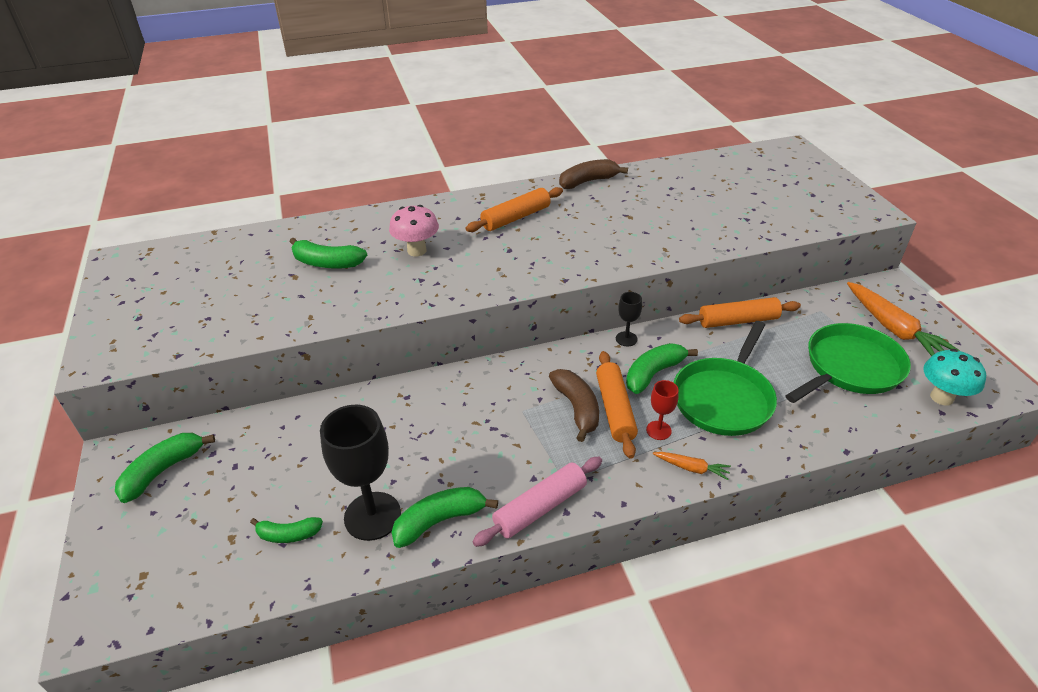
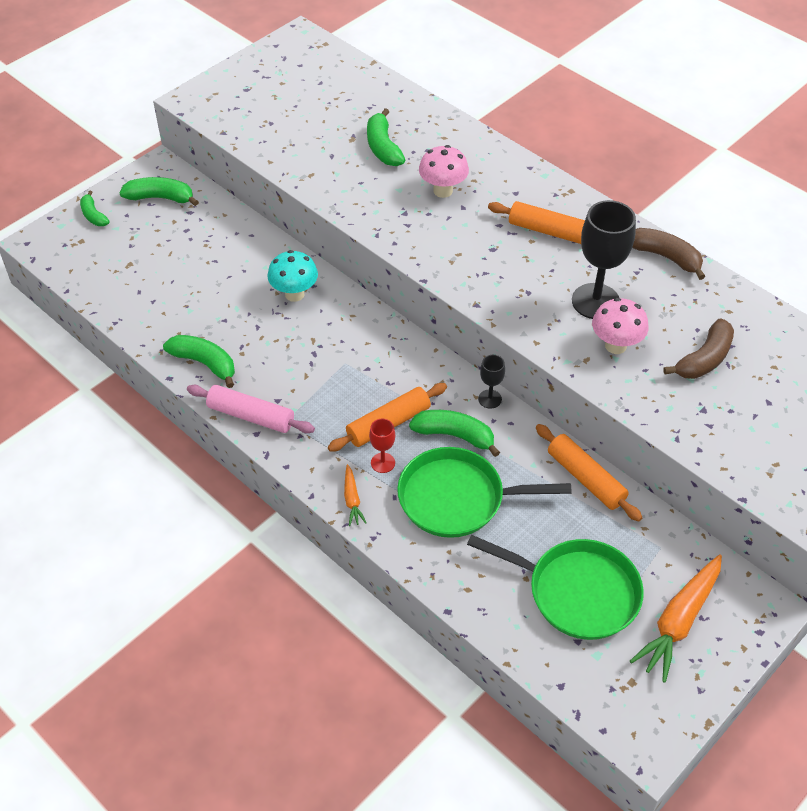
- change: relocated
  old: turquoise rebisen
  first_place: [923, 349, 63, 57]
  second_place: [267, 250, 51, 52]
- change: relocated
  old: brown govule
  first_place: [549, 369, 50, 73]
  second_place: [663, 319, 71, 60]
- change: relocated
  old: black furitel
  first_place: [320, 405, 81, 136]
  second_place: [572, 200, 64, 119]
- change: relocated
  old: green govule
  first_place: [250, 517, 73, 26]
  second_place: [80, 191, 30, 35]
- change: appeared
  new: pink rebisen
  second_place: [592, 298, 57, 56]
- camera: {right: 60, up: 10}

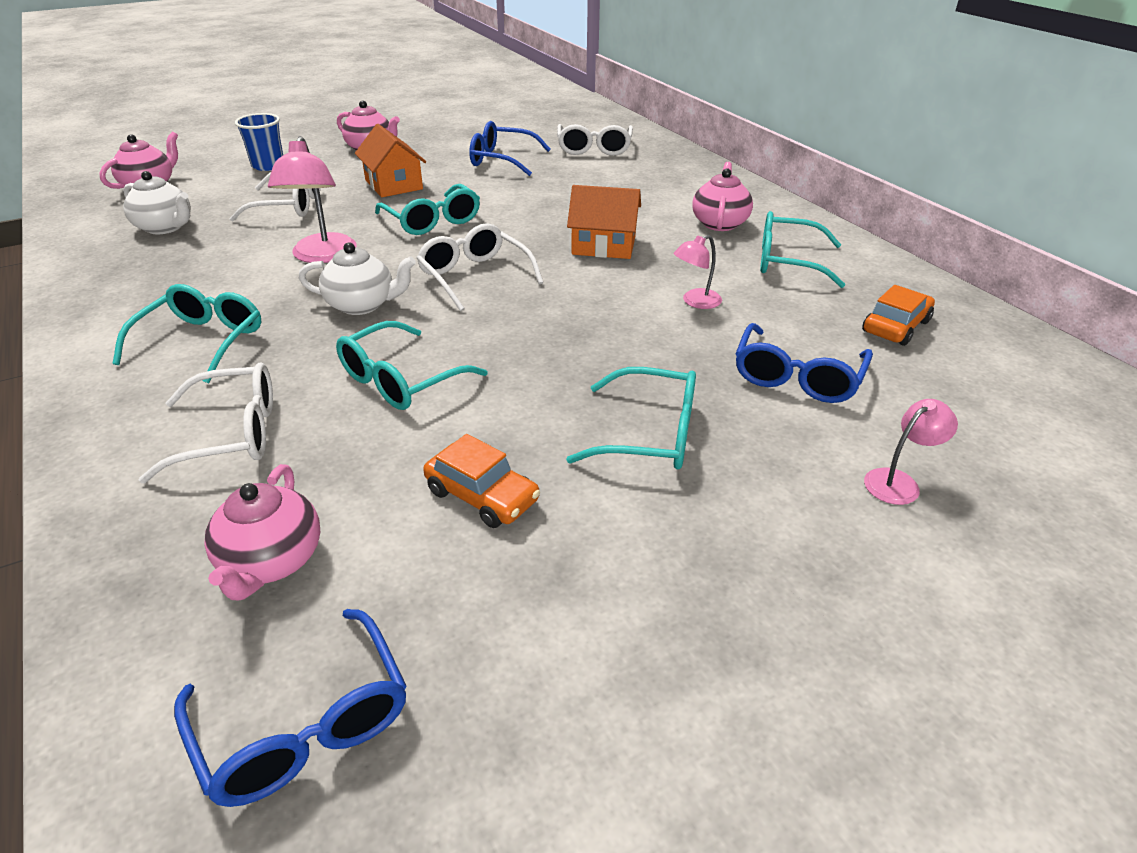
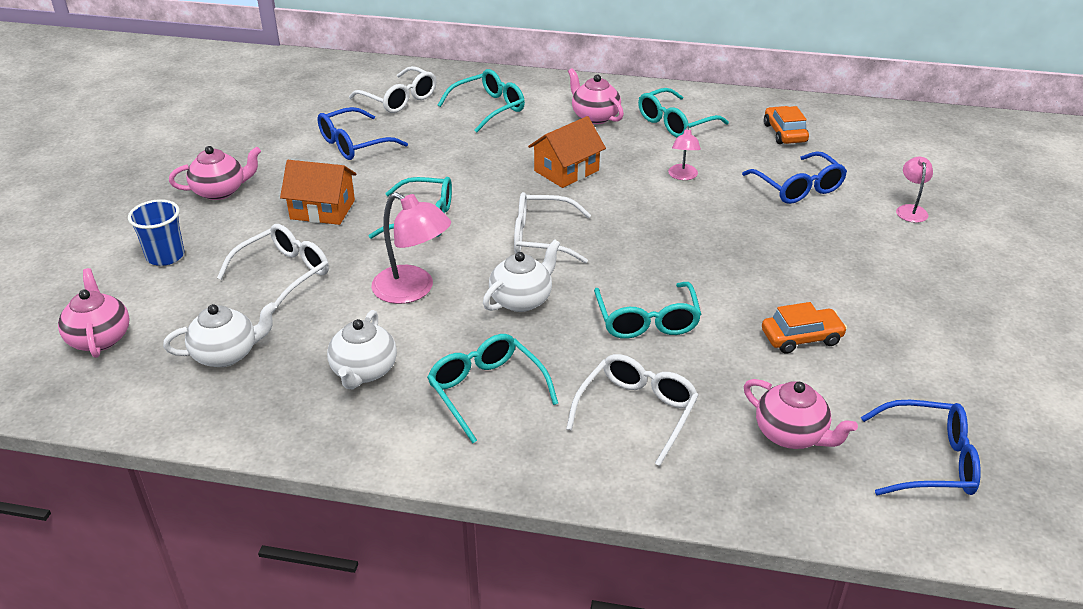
- change: relocated
  old: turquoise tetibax
  first_place: [566, 367, 130, 102]
  second_place: [438, 69, 87, 63]
- change: appeared
  new: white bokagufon
  second_place: [327, 310, 70, 79]
- camera: {right: -50, up: 0}

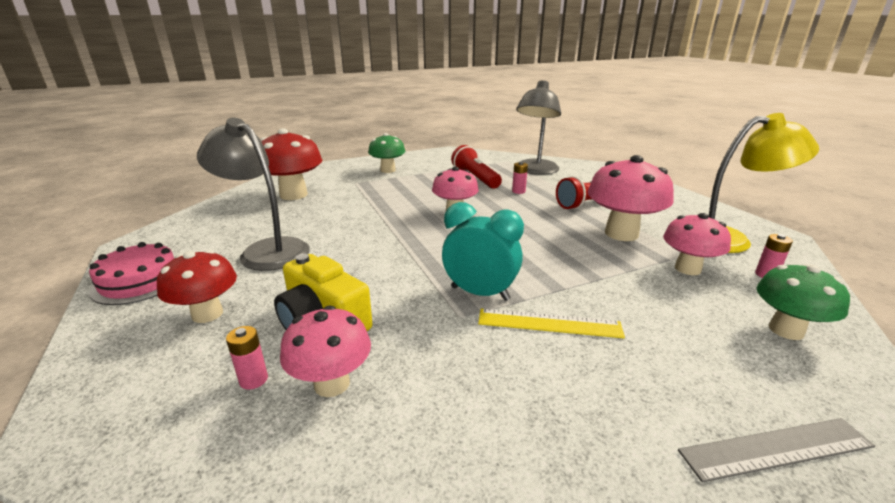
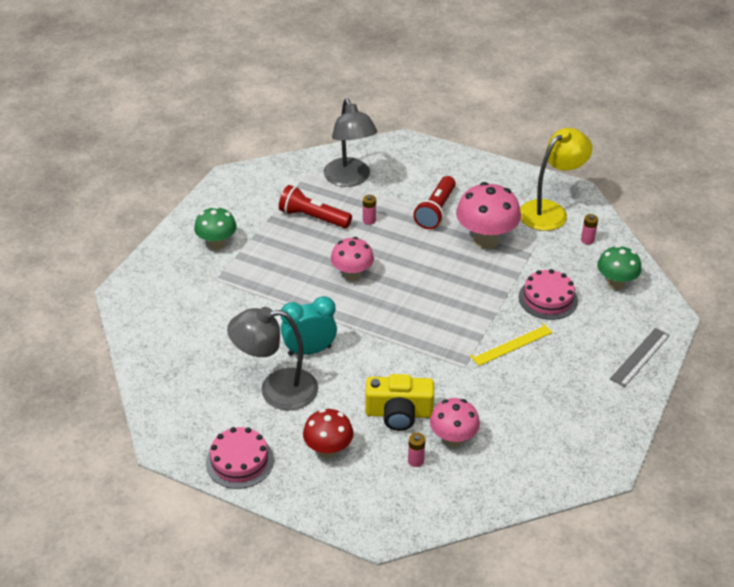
- change: missing
  old: red rebisen
  first_place: [260, 128, 62, 72]
- change: relocated
  old: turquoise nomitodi
  first_place: [442, 202, 82, 99]
  second_place: [281, 296, 56, 60]
- change: missing
  old: pink rebisen
  first_place: [663, 213, 68, 62]
- change: appeared
  new: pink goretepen
  second_place: [519, 269, 59, 51]
- camera: {right: -40, up: 15}

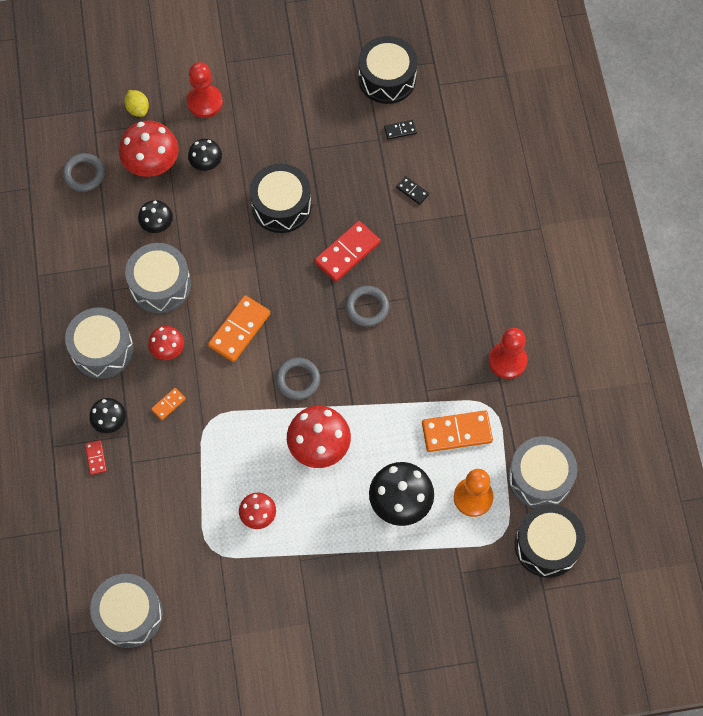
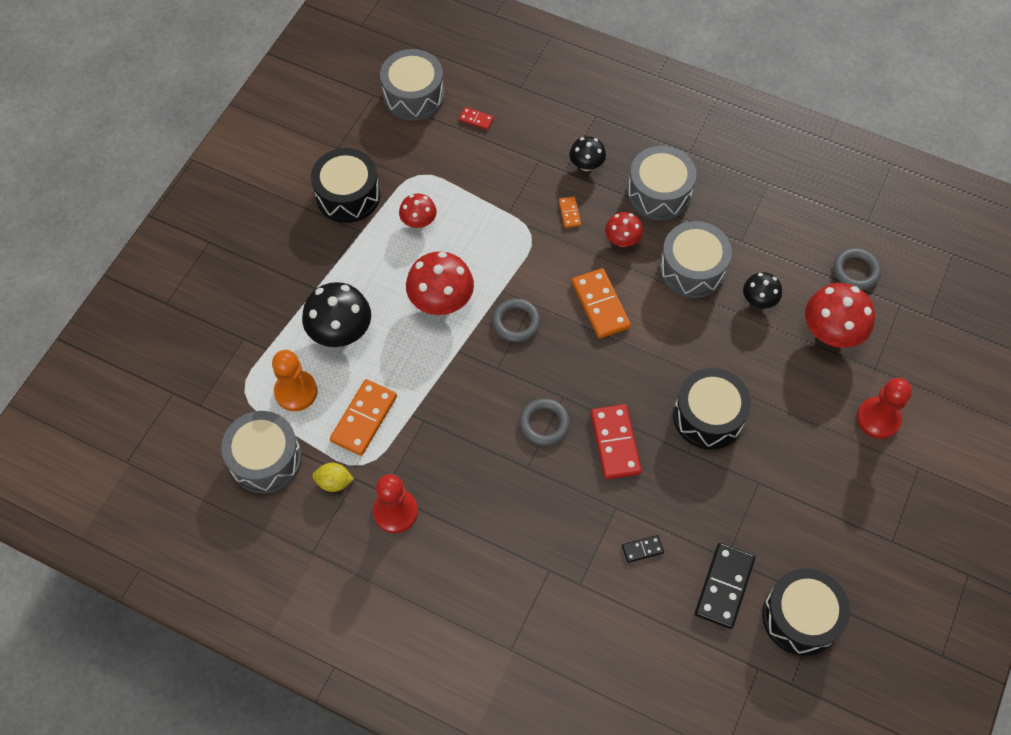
- change: relocated
  old: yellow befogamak
  first_place: [124, 90, 25, 27]
  second_place: [312, 463, 42, 29]
- change: size
  old: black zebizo
  first_place: [384, 120, 33, 20]
  second_place: [695, 543, 60, 86]
  factor: 2.02
- change: missing
  old: black rebisen
  first_place: [188, 139, 34, 32]
- change: relocated
  old: red zebizo
  first_place: [85, 440, 22, 35]
  second_place: [459, 107, 35, 23]
- change: relocated
  old: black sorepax
  first_place: [515, 504, 70, 73]
  second_place: [311, 148, 69, 75]
- camera: {right: 125, up: -5}

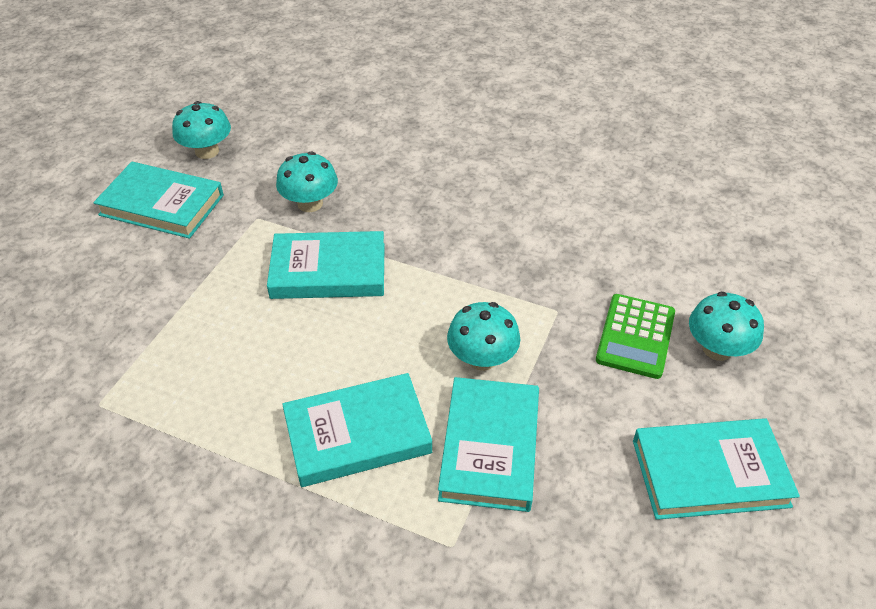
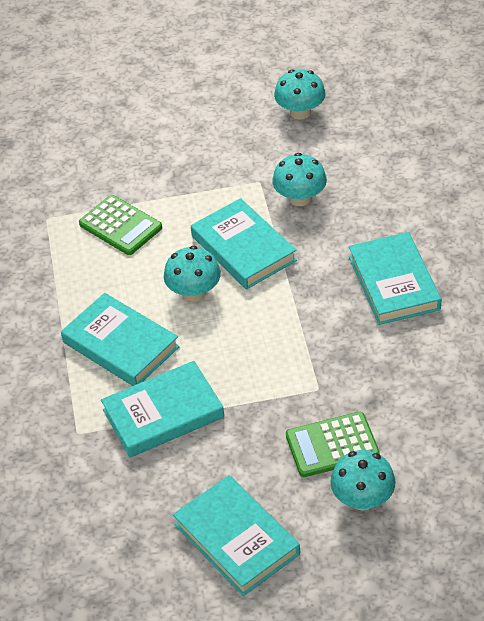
- change: relocated
  old: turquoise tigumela
  first_place: [93, 162, 131, 77]
  second_place: [349, 232, 93, 93]
- change: relocated
  old: turquoise rebisen
  first_place: [447, 302, 74, 69]
  second_place: [164, 246, 57, 55]
- change: appeared
  new: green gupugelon
  second_place: [79, 195, 83, 60]
- camera: {right: 60, up: 0}

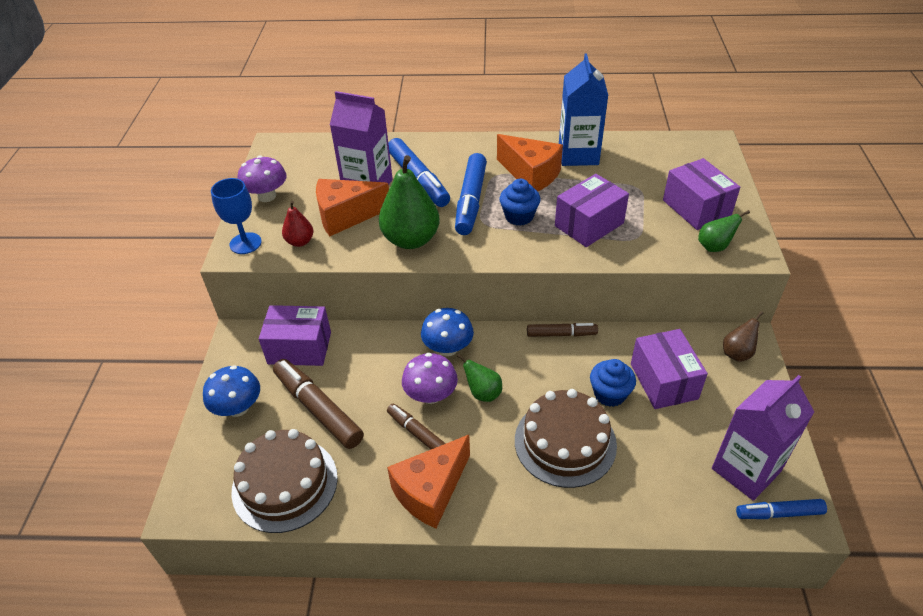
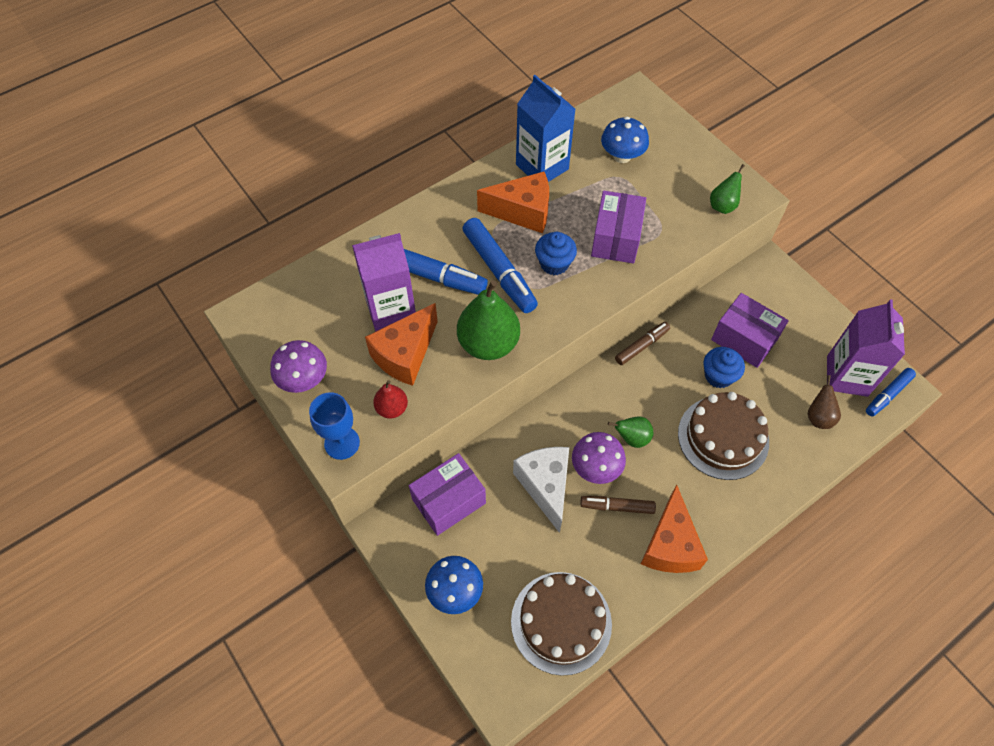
- change: missing
  old: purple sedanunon
  first_place: [663, 158, 77, 72]
- change: relocated
  old: blue rebisen
  first_place: [421, 308, 53, 48]
  second_place: [601, 117, 48, 46]
- change: relocated
  old: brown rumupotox
  first_place: [723, 311, 40, 51]
  second_place: [808, 375, 33, 54]
- change: missing
  old: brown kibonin
  first_place: [273, 359, 91, 90]
- change: appeared
  new: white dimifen
  second_place: [513, 447, 56, 86]
- camera: {right: -40, up: 15}

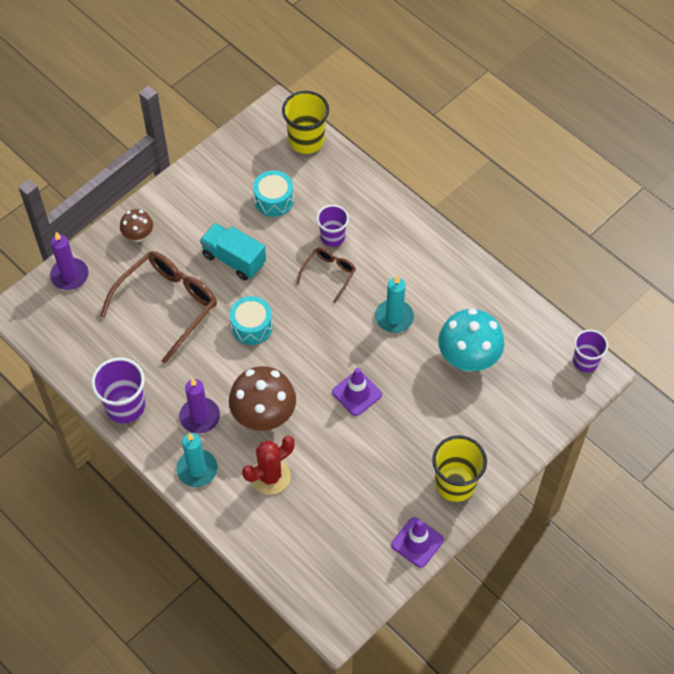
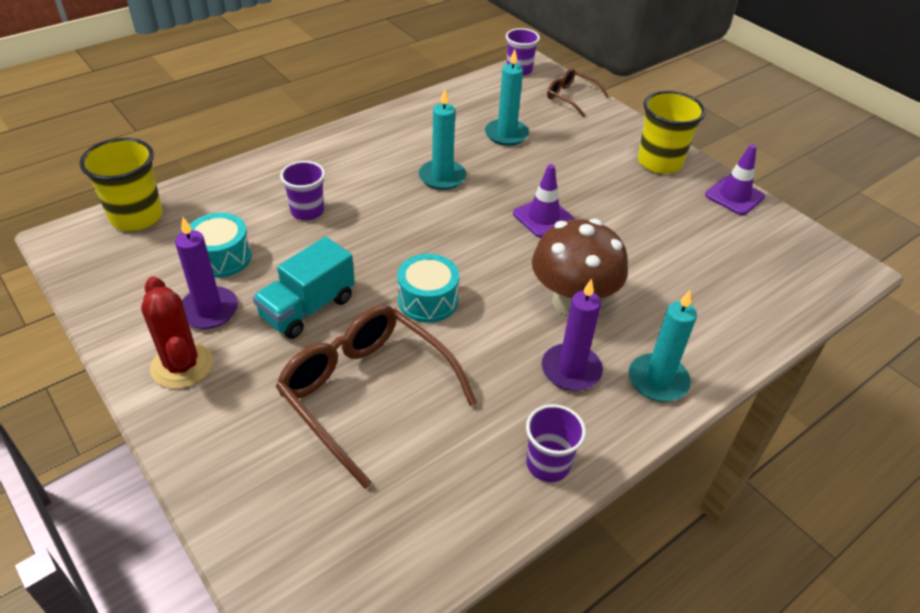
- change: missing
  old: brown rebisen
  first_place: [120, 209, 33, 33]
- change: relocated
  old: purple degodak
  first_place: [50, 232, 39, 58]
  second_place: [175, 217, 63, 112]
- change: relocated
  old: brown tetibax
  first_place: [296, 248, 60, 55]
  second_place: [547, 68, 62, 49]
- change: exchanged
  old: turquoise rebisen
  new: turquoise degodak
  first_place: [438, 308, 66, 64]
  second_place: [485, 49, 44, 97]
- change: size
  old: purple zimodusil
  first_place: [91, 358, 54, 65]
  second_place: [526, 404, 60, 78]
  factor: 0.66
- change: relocated
  old: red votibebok
  first_place: [242, 436, 53, 59]
  second_place: [141, 276, 72, 113]
- camera: {right: -85, up: -15}

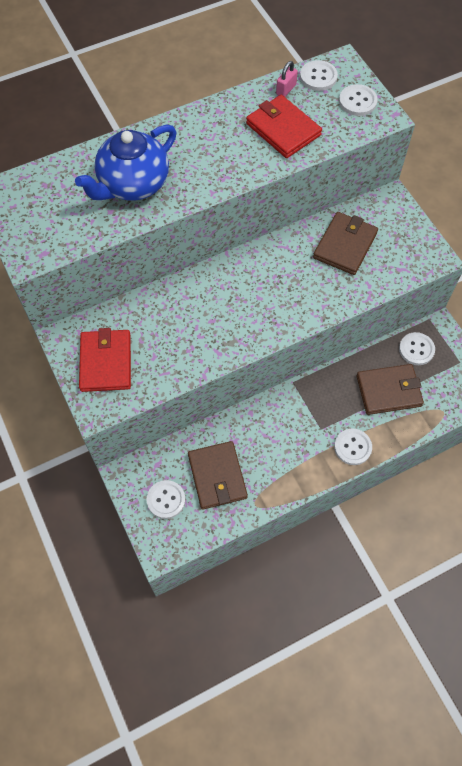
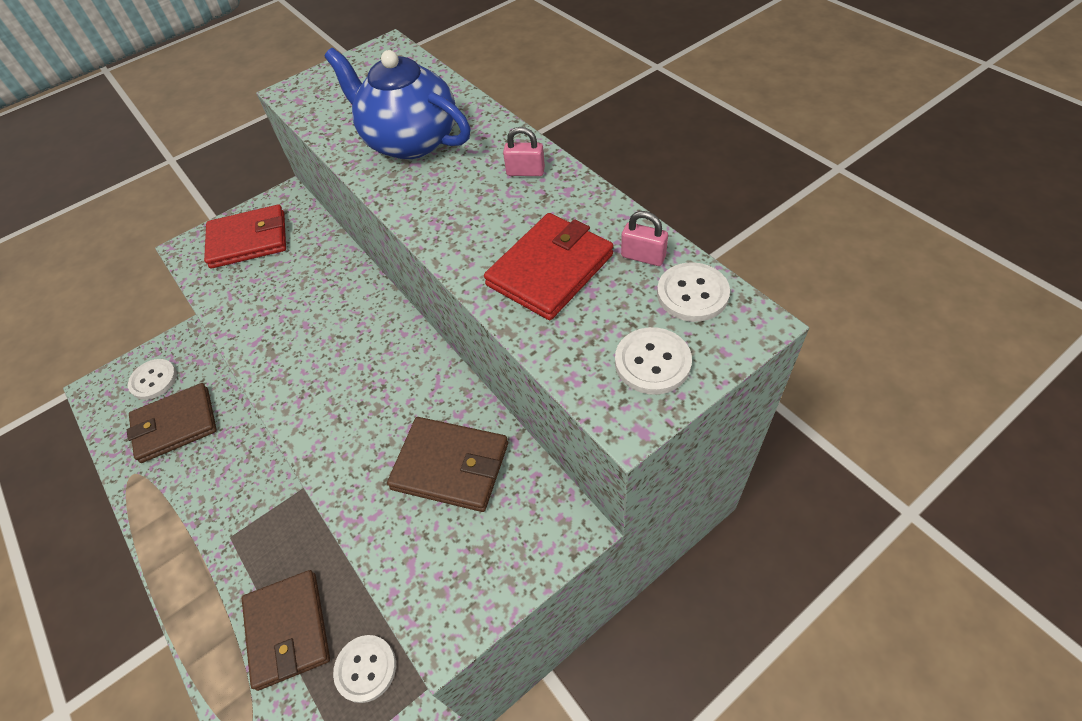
- change: missing
  old: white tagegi
  first_place: [334, 429, 38, 36]
- change: appeared
  new: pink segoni
  second_place: [503, 127, 42, 49]
- camera: {right: 85, up: -10}

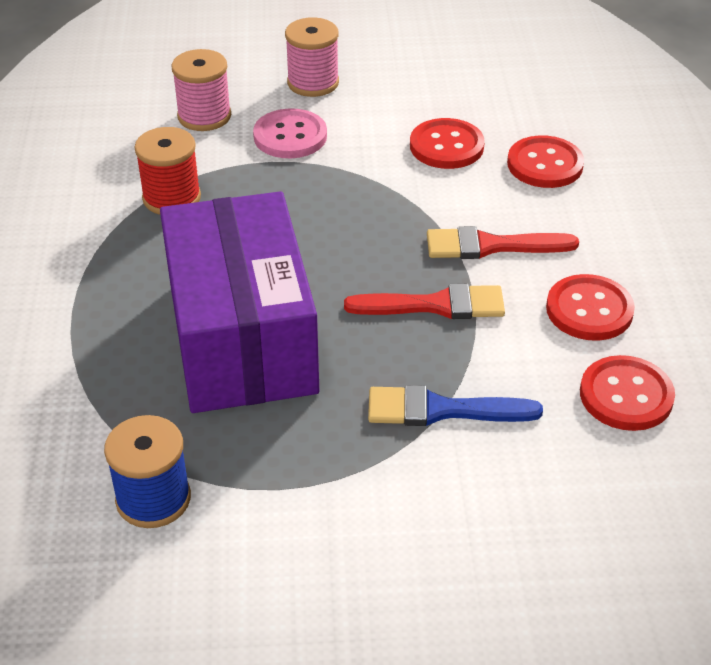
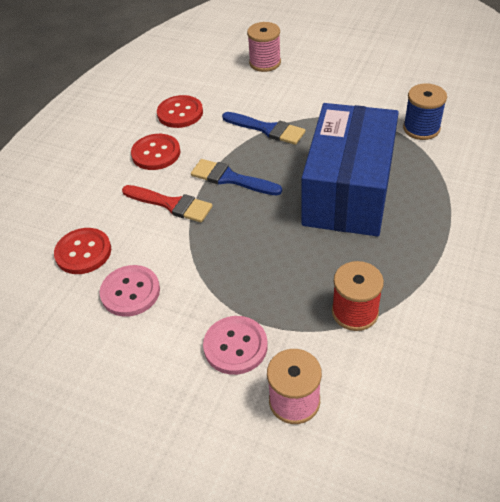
- change: relocated
  old: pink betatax
  first_place: [285, 17, 54, 80]
  second_place: [247, 22, 34, 50]
- change: colour
  old: red tagegi
  new: pink tagegi
  first_place: [410, 118, 75, 51]
  second_place: [100, 265, 60, 52]
- change: colour
  old: purple sedanunon
  new: blue sedanunon
  first_place: [160, 191, 159, 222]
  second_place: [302, 103, 97, 134]
- change: colour
  old: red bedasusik
  new: blue bedasusik
  first_place: [344, 283, 161, 36]
  second_place: [191, 159, 91, 36]
- camera: {right: -150, up: 5}

